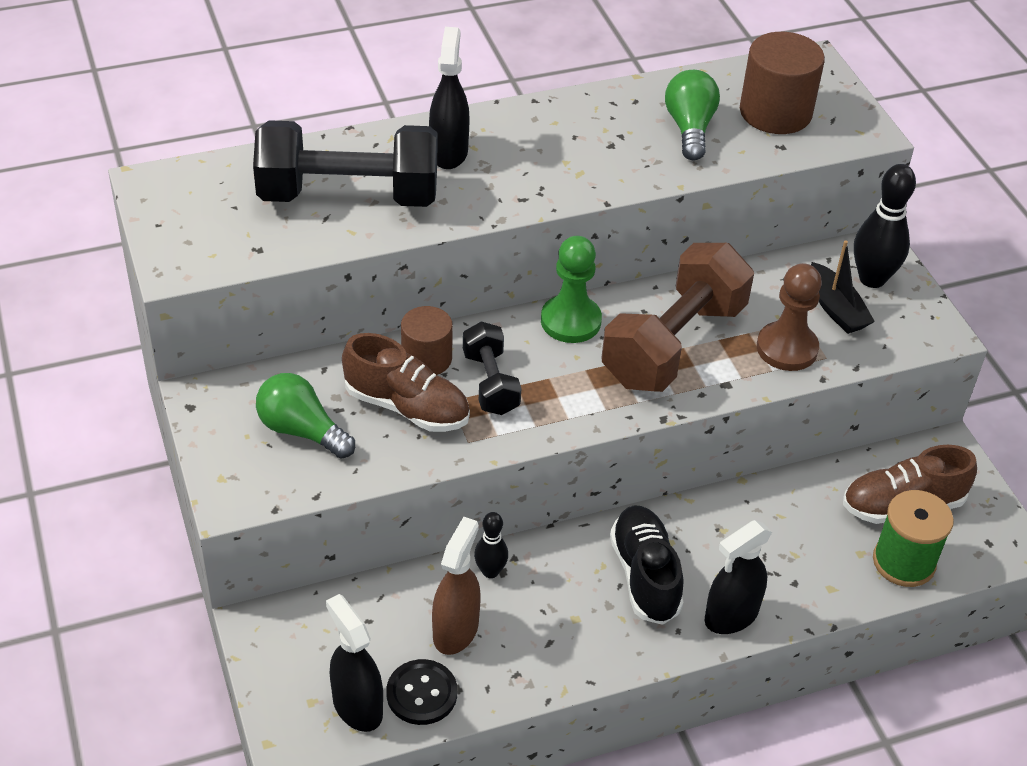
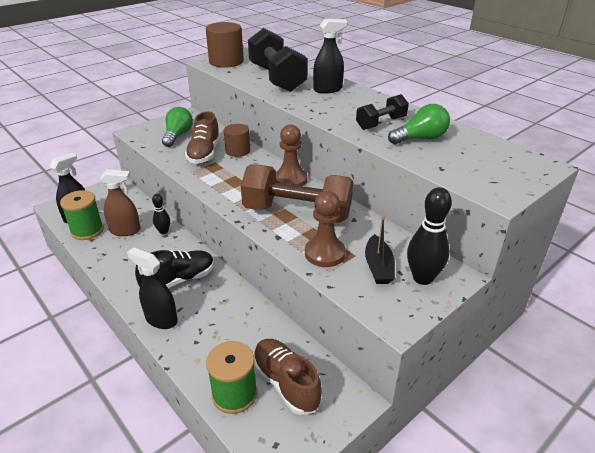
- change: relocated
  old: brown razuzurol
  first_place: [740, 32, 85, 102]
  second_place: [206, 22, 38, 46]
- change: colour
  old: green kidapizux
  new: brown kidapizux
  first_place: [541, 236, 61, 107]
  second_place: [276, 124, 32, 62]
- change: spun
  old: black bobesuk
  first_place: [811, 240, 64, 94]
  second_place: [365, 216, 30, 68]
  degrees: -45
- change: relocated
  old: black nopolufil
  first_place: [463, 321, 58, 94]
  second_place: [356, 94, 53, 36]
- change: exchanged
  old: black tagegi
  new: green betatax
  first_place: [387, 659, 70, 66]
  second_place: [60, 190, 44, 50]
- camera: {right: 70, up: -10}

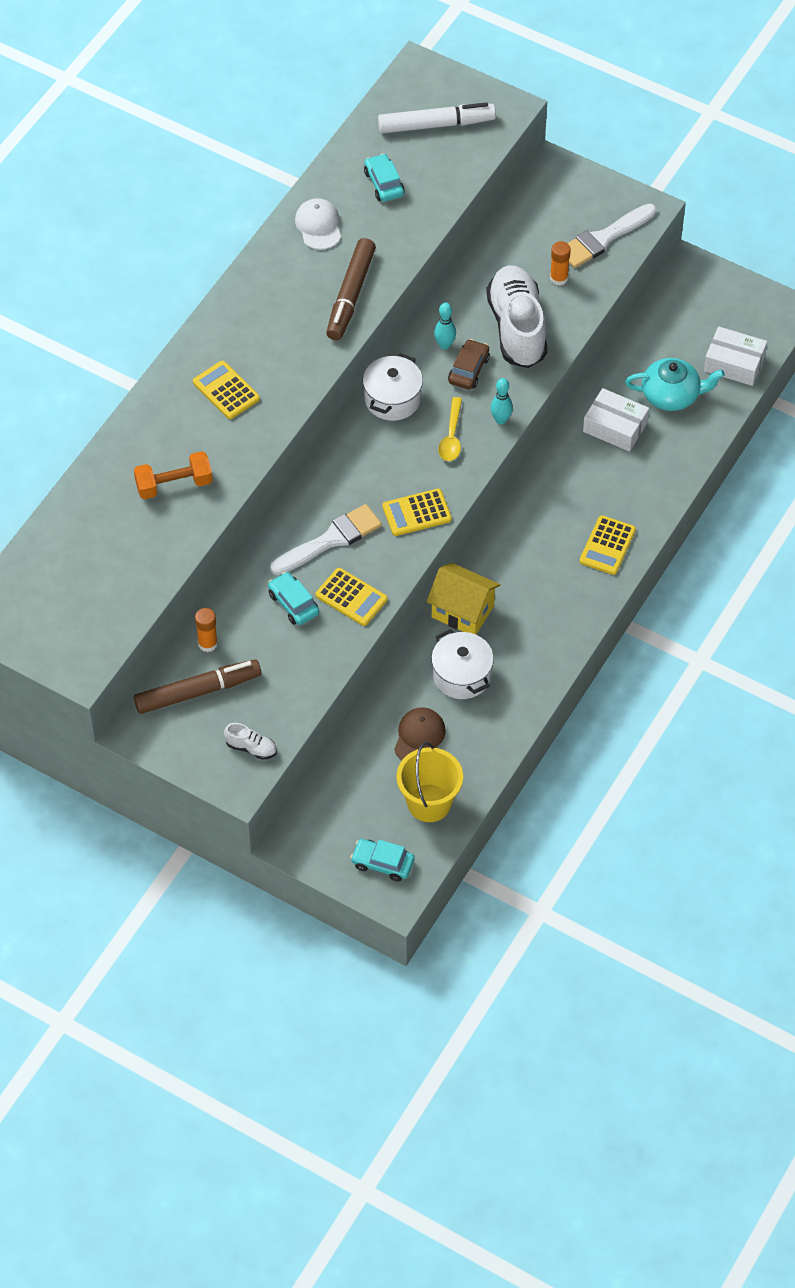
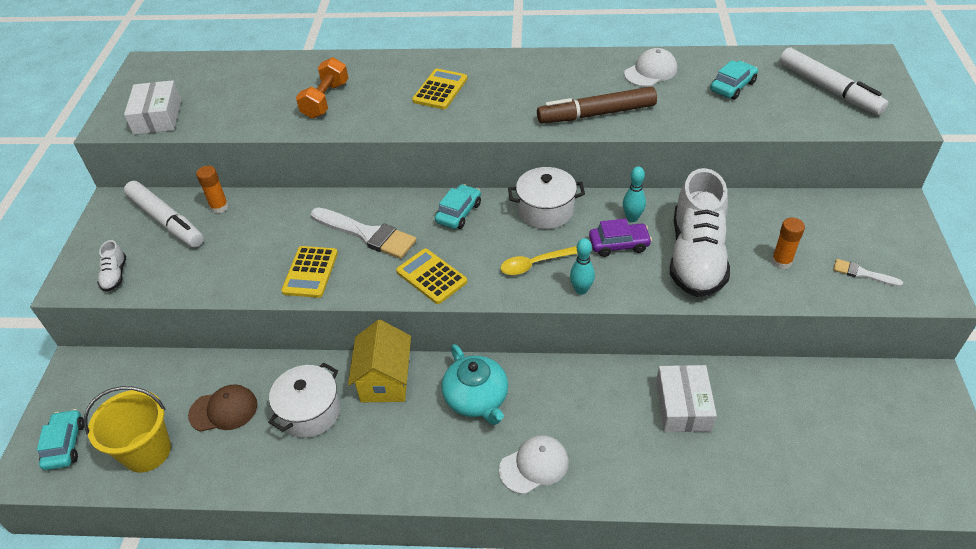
- change: size
  old: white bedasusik
  first_place: [568, 204, 88, 64]
  second_place: [833, 259, 70, 28]
  factor: 0.5
- change: spun
  old: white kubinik
  first_place: [486, 265, 61, 103]
  second_place: [670, 168, 60, 129]
  degrees: 135
- change: relocated
  old: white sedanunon
  first_place: [704, 326, 63, 60]
  second_place: [124, 80, 57, 55]
- change: colour
  old: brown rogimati
  new: purple rogimati
  first_place: [448, 339, 42, 51]
  second_place: [589, 218, 63, 39]
- change: relocated
  old: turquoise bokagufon
  first_place: [625, 358, 100, 53]
  second_place: [442, 344, 66, 81]
- change: spun
  old: orange nopolufil
  first_place: [134, 451, 79, 48]
  second_place: [296, 57, 52, 62]
  degrees: 60
- change: exchanged
  old: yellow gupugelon
  new: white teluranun
  first_place: [579, 515, 57, 60]
  second_place: [499, 435, 70, 59]
- change: relocated
  old: turquoise rogimati
  first_place: [268, 572, 51, 53]
  second_place: [435, 184, 46, 45]
- change: colour
  old: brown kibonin
  new: white kibonin
  first_place: [134, 659, 127, 55]
  second_place: [124, 181, 80, 66]
- camera: {right: 65, up: -10}

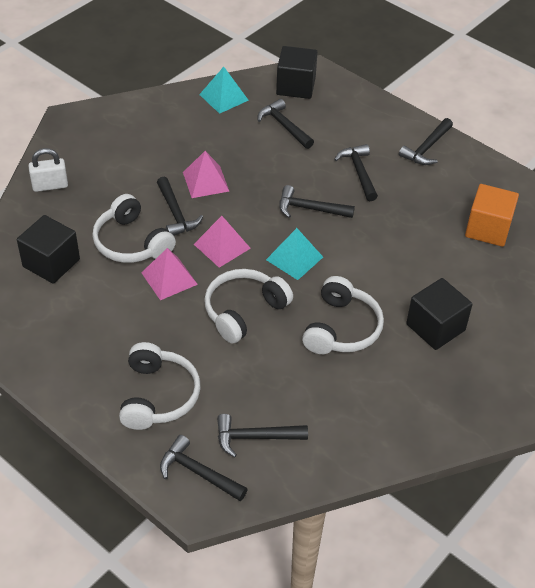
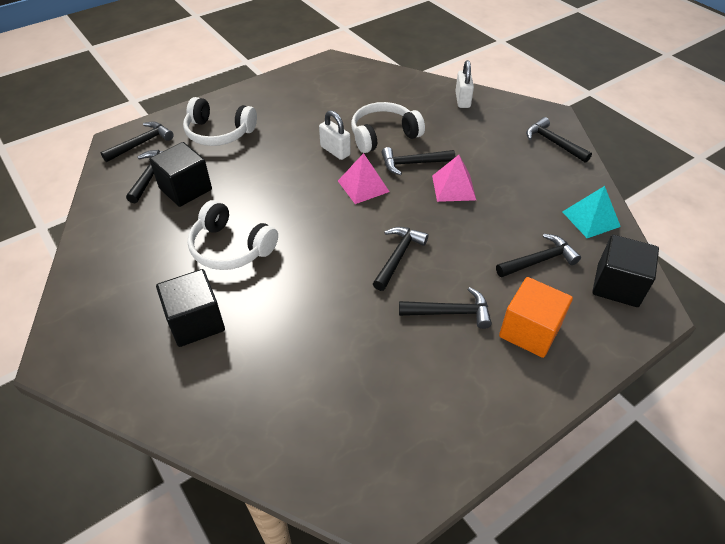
- change: relocated
  old: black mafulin
  first_place: [399, 118, 54, 47]
  second_place: [526, 117, 66, 46]
- change: relocated
  old: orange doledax
  first_place: [465, 184, 54, 63]
  second_place: [499, 277, 74, 81]
- change: relocated
  old: black doledax
  first_place: [17, 215, 63, 69]
  second_place: [149, 142, 63, 65]
- change: missing
  old: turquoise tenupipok
  first_place: [266, 228, 57, 52]
- change: exchanged
  old: pink tenupipok
  new: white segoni
  first_place: [141, 248, 57, 52]
  second_place: [319, 110, 32, 50]
- change: missing
  old: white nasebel
  first_place: [204, 269, 89, 75]
- camera: {right: 105, up: 0}

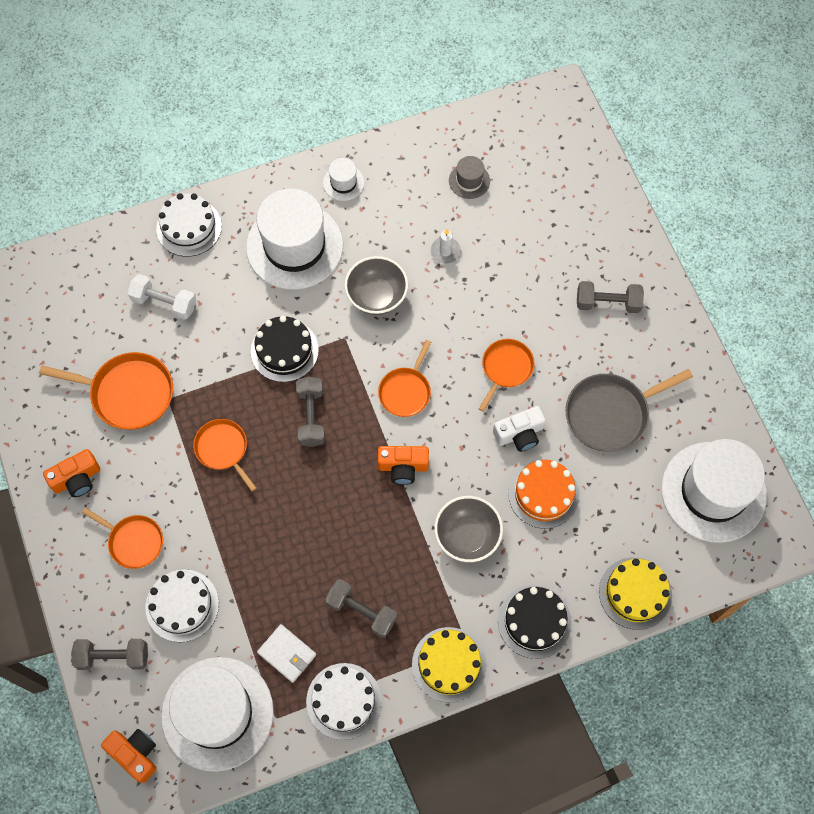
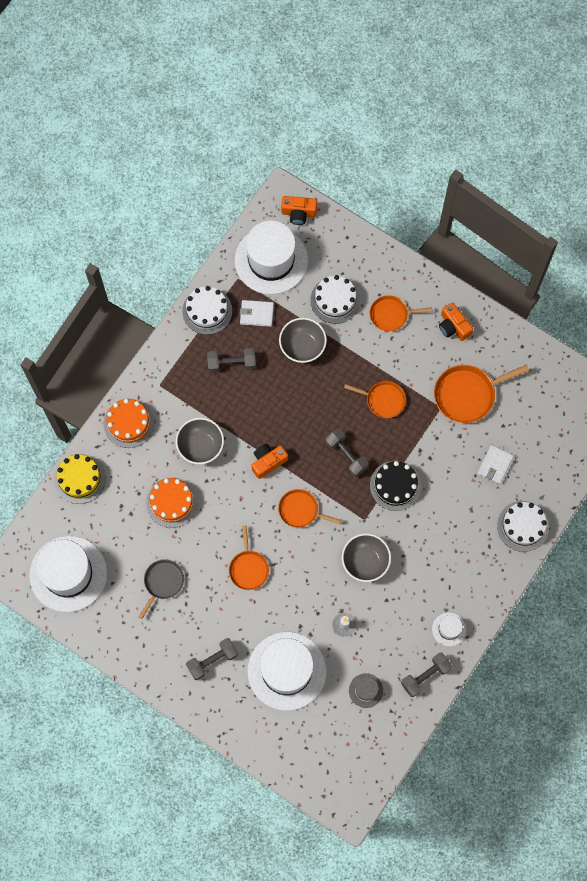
- change: relocated
  old: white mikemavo
  first_place: [246, 189, 97, 101]
  second_place: [247, 632, 79, 79]
- change: exchanged
  old: white nopolufil
  new: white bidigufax
  first_place: [127, 274, 69, 46]
  second_place: [477, 445, 37, 40]
- change: spun
  old: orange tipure
  first_place: [378, 340, 53, 77]
  second_place: [278, 489, 63, 39]
  degrees: -60
- change: size
  old: grey tipure
  first_place: [565, 369, 128, 83]
  second_place: [139, 559, 45, 60]
  factor: 0.64
- change: missing
  old: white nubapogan
  first_place: [493, 406, 53, 46]
- change: spun
  old: orange nubapogan
  first_place: [43, 449, 57, 48]
  second_place: [439, 302, 34, 39]
  degrees: -60
- change: colour
  old: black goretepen
  new: orange goretepen
  first_place: [498, 585, 74, 74]
  second_place: [103, 399, 52, 49]
- change: missing
  old: yellow goretepen
  first_place: [412, 627, 74, 75]
- change: relocated
  old: grey nopolufil
  first_place: [71, 639, 77, 31]
  second_place: [401, 652, 51, 45]
- change: appeared
  new: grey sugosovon
  second_place: [279, 318, 48, 45]
- camera: {right: 145, up: 5}

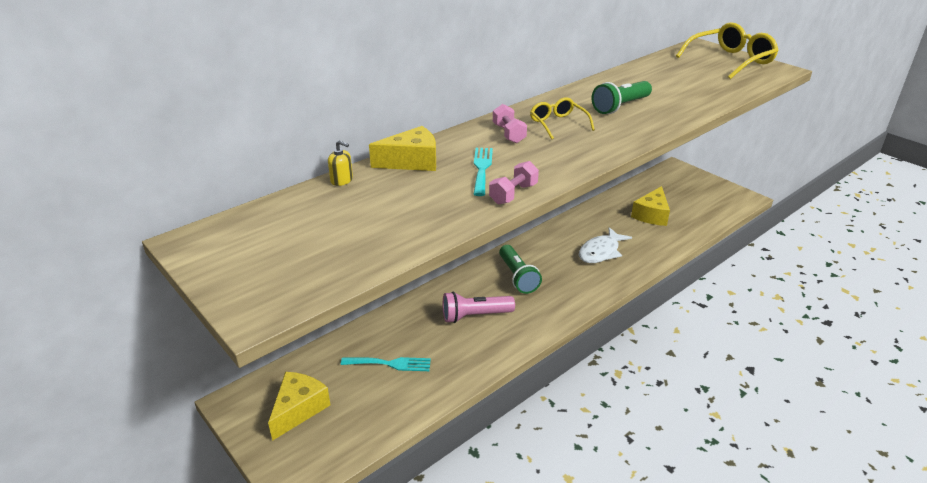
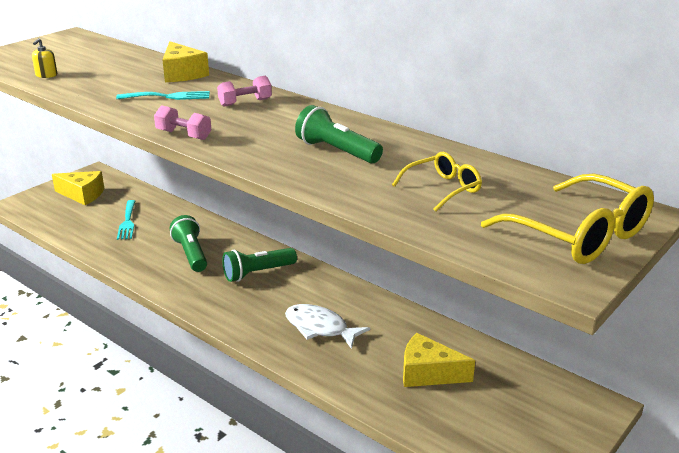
- change: relocated
  old: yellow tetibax
  first_place: [530, 97, 65, 42]
  second_place: [392, 152, 90, 60]
- change: relocated
  old: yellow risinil
  first_place: [328, 141, 25, 45]
  second_place: [32, 38, 25, 40]
- change: relocated
  old: pink nopolufil
  first_place: [489, 161, 50, 43]
  second_place: [154, 105, 57, 35]
- change: colour
  old: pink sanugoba
  new: green sanugoba
  first_place: [443, 292, 72, 31]
  second_place: [170, 215, 37, 57]
- camera: {right: 80, up: -5}

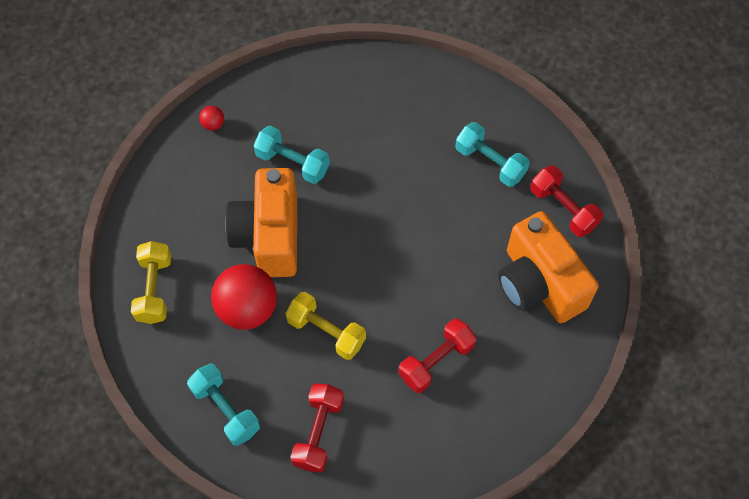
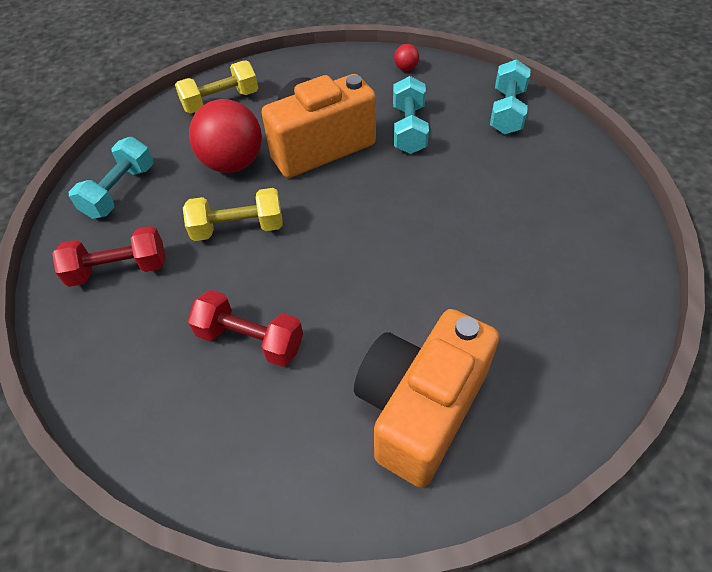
- change: relocated
  old: turquoise nopolufil
  first_place: [455, 122, 75, 65]
  second_place: [490, 59, 41, 75]
- change: missing
  old: red nopolufil
  first_place: [530, 165, 73, 72]
- change: spun
  old: yellow nopolufil
  first_place: [285, 292, 81, 68]
  second_place: [183, 188, 100, 53]
  degrees: 75
- camera: {right: 65, up: -10}

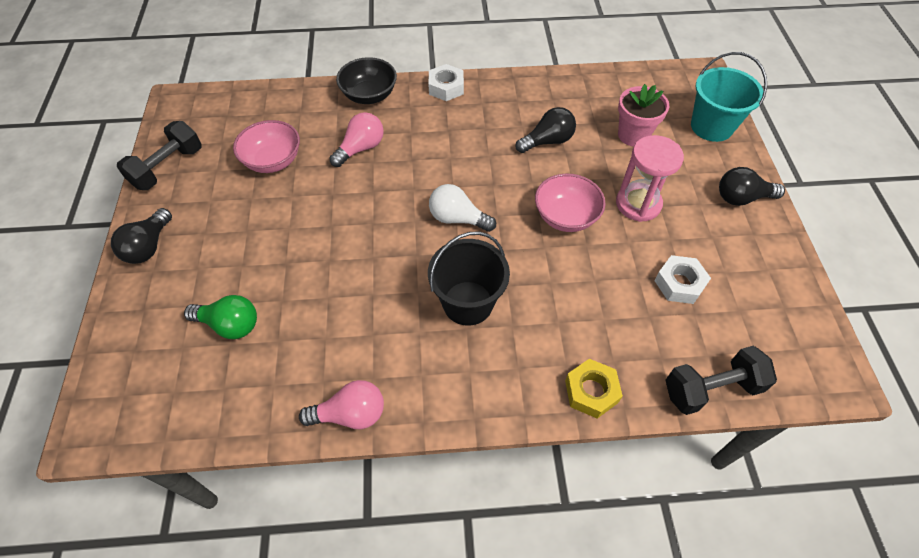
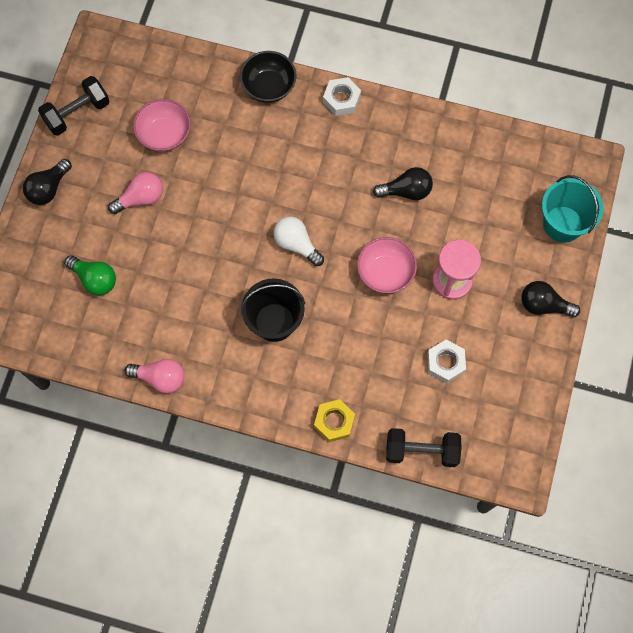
- change: missing
  old: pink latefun
  first_place: [618, 84, 51, 62]
- change: relocated
  old: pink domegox
  first_place: [330, 112, 54, 55]
  second_place: [108, 172, 55, 42]
- camera: {right: 20, up: 15}

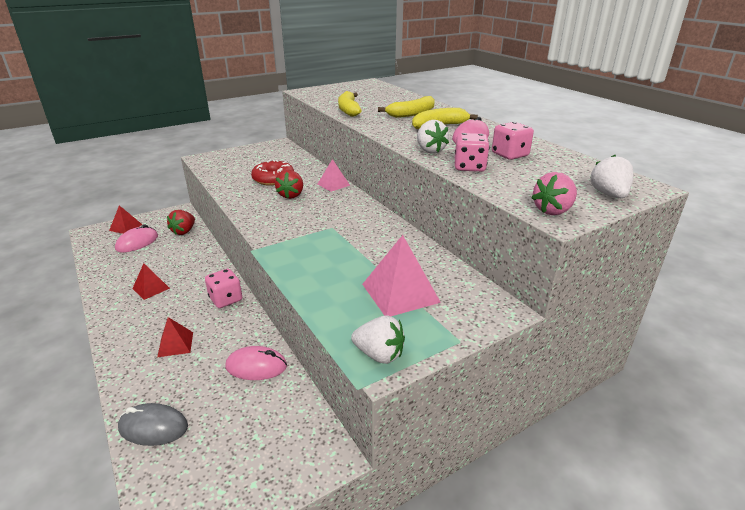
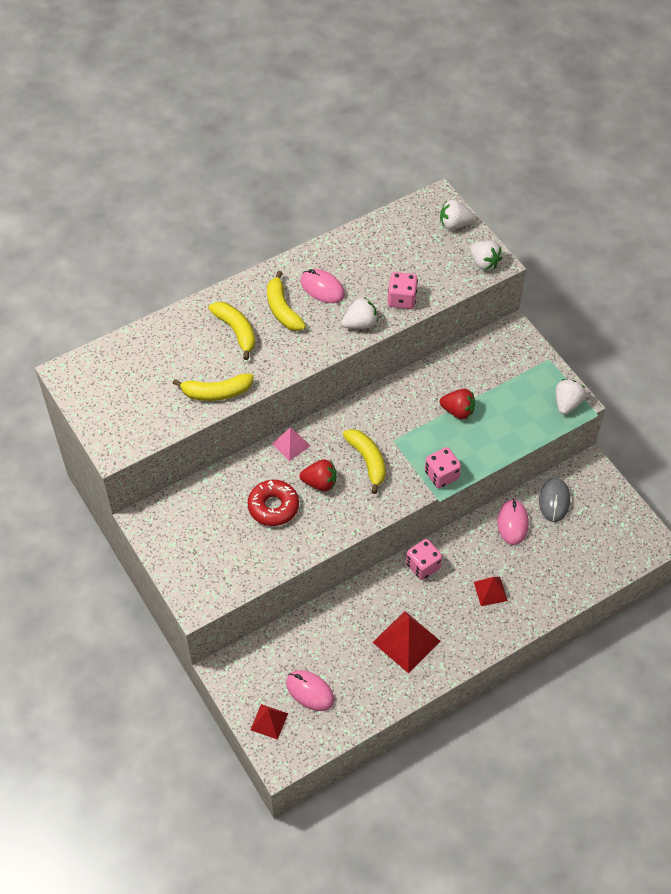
- change: relocated
  old: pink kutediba
  first_place: [492, 122, 42, 38]
  second_place: [425, 447, 36, 41]
- change: colour
  old: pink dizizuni
  new: white dizizuni
  first_place: [532, 172, 45, 43]
  second_place: [470, 241, 32, 30]
- change: relocated
  old: red dizizuni
  first_place: [167, 210, 28, 25]
  second_place: [440, 389, 35, 31]
- change: missing
  old: pink tenupipok
  first_place: [362, 235, 79, 81]
- change: size
  old: red tenupipok
  first_place: [132, 263, 38, 37]
  second_place: [373, 611, 67, 62]
  factor: 1.7
- change: relocated
  old: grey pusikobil
  first_place: [118, 403, 70, 43]
  second_place: [539, 478, 31, 44]
- change: appeared
  new: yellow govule
  second_place: [343, 429, 43, 65]
- camera: {right: -90, up: 25}

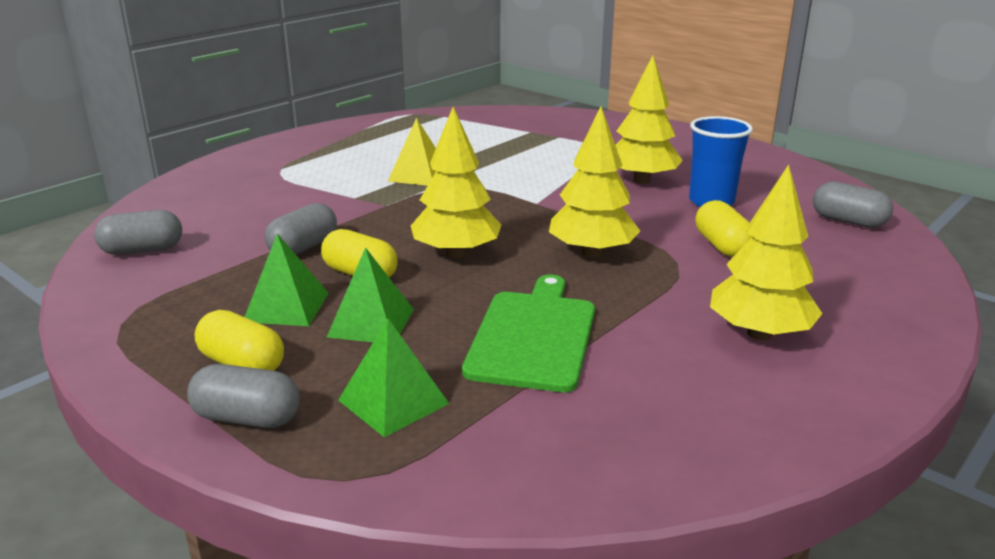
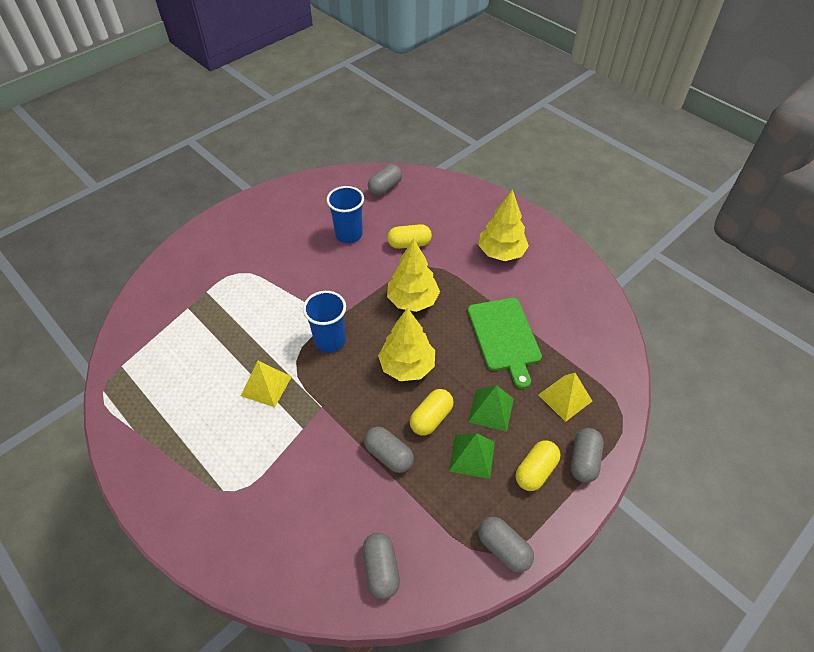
- change: missing
  old: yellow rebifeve
  first_place: [616, 55, 67, 129]
- change: spun
  old: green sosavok
  first_place: [462, 275, 133, 117]
  second_place: [468, 298, 74, 91]
  degrees: -120
- change: colour
  old: green tenupipok
  new: yellow tenupipok
  first_place: [338, 319, 111, 118]
  second_place: [538, 373, 54, 49]
- change: appeared
  new: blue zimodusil
  second_place: [303, 291, 43, 62]
- change: appeared
  new: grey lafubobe
  second_place: [478, 517, 56, 55]
- camera: {right: -85, up: 25}

